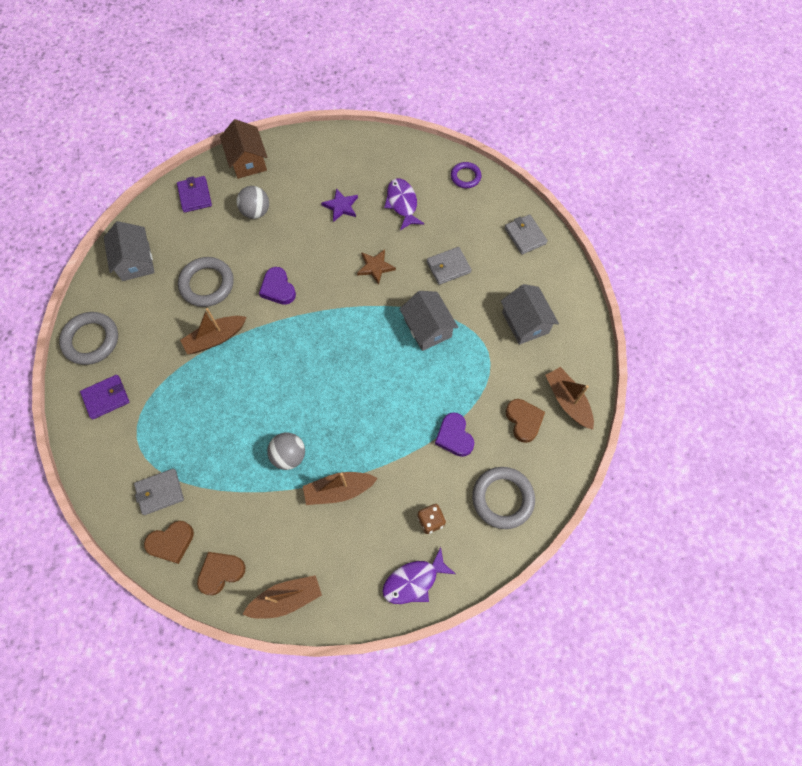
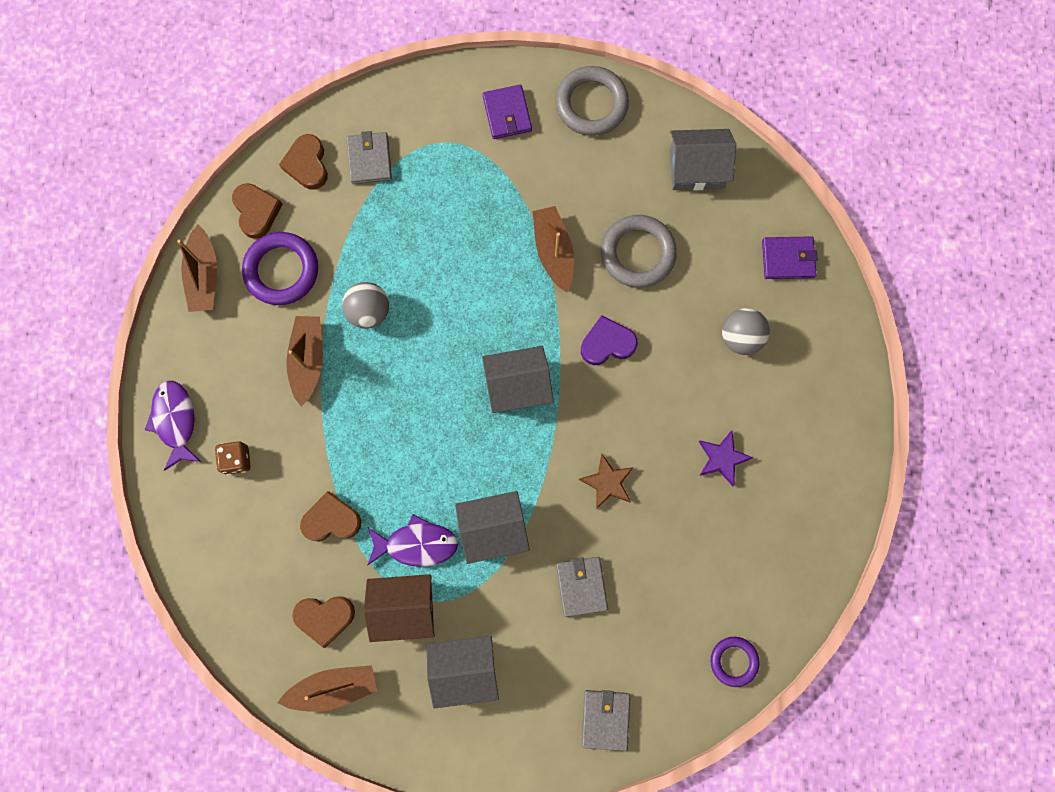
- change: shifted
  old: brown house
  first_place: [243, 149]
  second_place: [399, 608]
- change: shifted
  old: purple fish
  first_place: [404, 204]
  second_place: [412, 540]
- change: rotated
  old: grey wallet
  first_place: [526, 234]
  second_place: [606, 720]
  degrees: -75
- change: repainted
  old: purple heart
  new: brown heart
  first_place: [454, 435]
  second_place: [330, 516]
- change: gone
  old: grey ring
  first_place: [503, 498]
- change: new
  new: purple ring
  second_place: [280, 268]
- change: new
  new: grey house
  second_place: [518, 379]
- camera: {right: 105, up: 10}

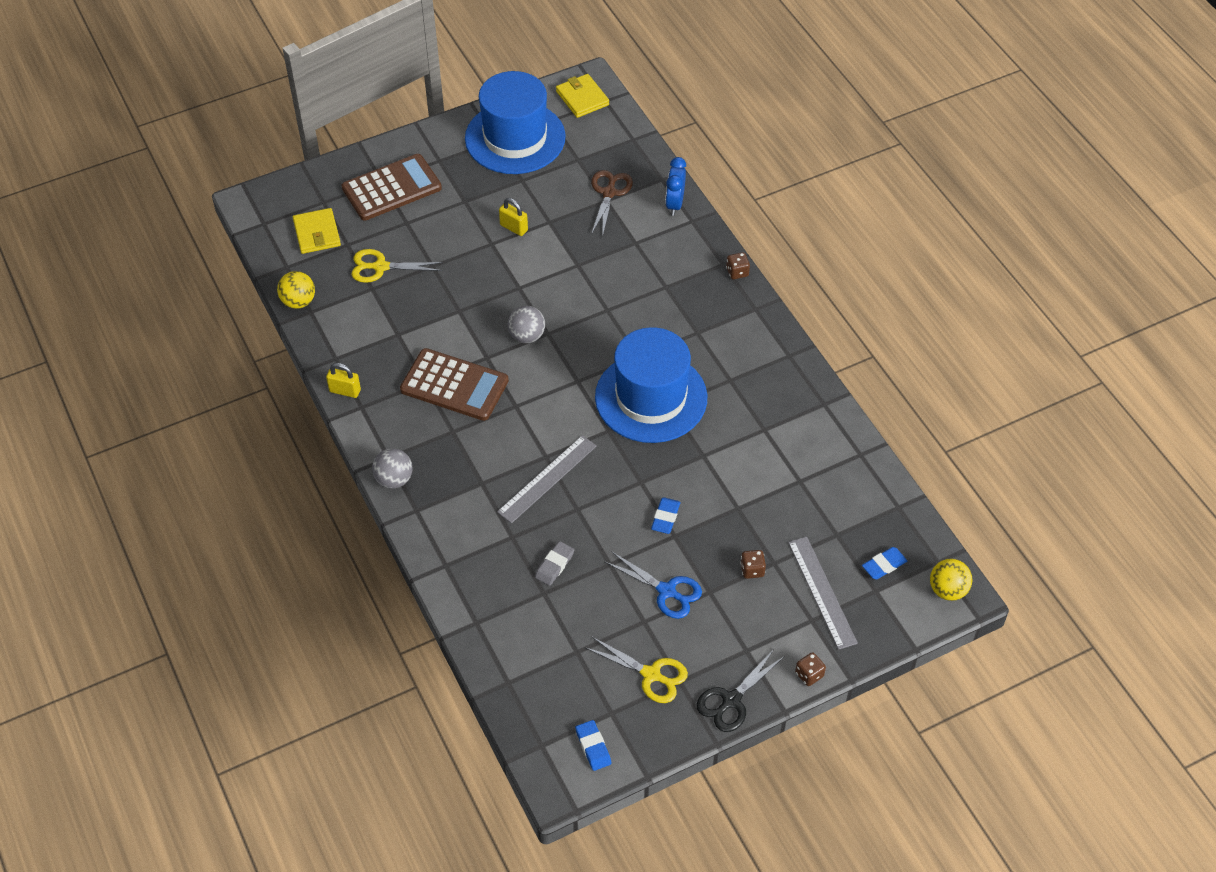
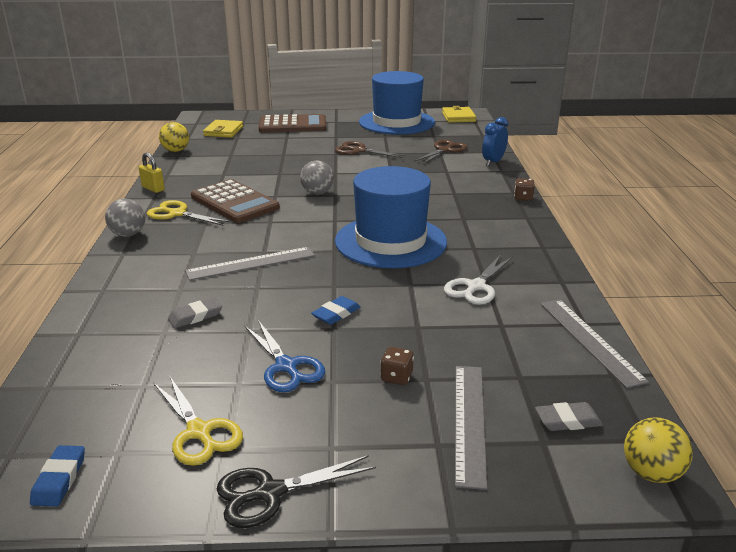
- change: swapped
  old: yellow padlock
  new: brown scissors
  first_place: [513, 217]
  second_place: [371, 149]
- change: shifted
  old: yellow scissors
  first_place: [397, 266]
  second_place: [189, 213]
- change: repainted
  old: blue eraser
  new: grey eraser
  first_place: [884, 563]
  second_place: [569, 416]
- change: gone
  old: brown dice
  first_place: [810, 669]
- change: new
  new: white scissors
  second_place: [478, 280]
- change: new
  new: grey ruler
  second_place: [594, 343]
- camera: {right: 25, up: -25}

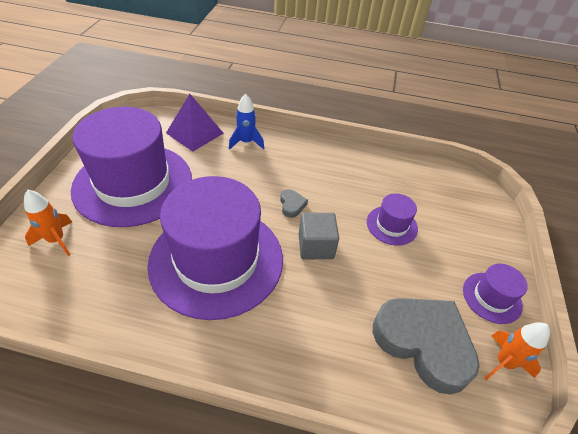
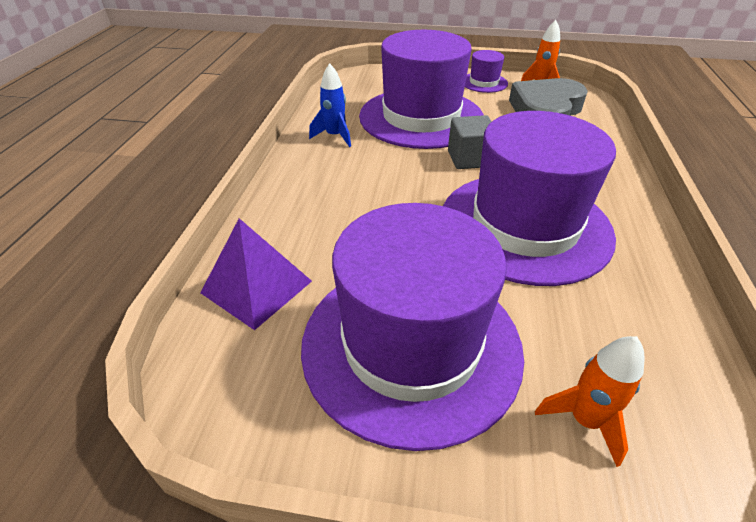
- change: shifted
  old: blue rocket
  first_place: [246, 121]
  second_place: [330, 105]
- change: gone
  old: grey heart
  first_place: [294, 203]
- change: scaled
  old: purple hat
  first_place: [392, 219]
  second_place: [421, 89]
  factor: 2.33
- camera: {right: -90, up: -5}

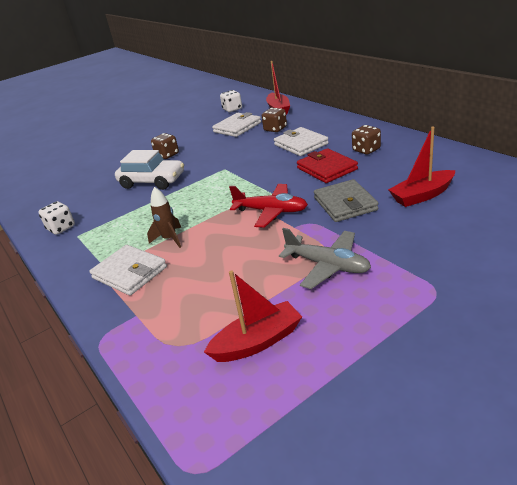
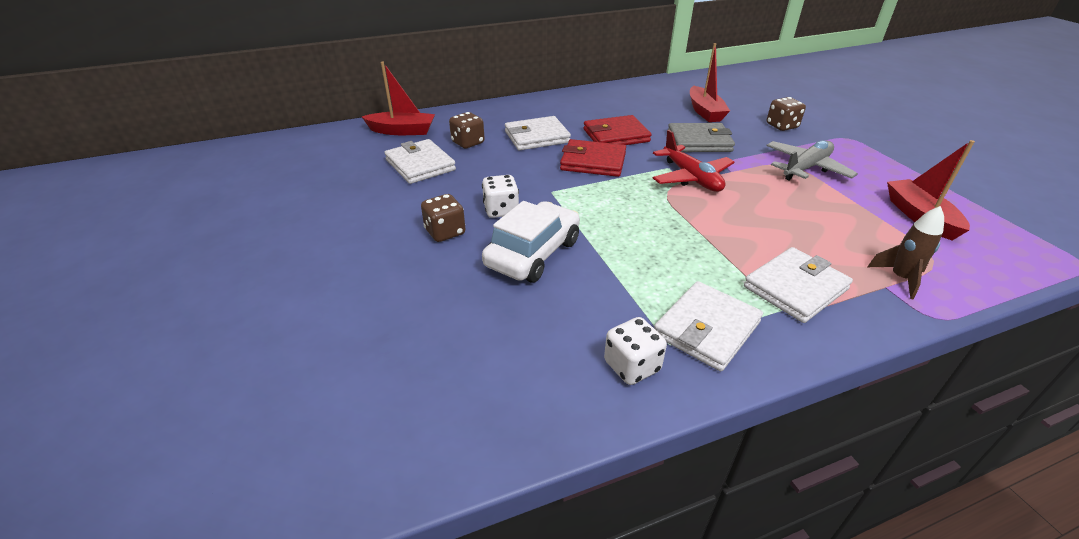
- change: shifted
  old: white dice
  first_place: [231, 101]
  second_place: [500, 196]
- change: shifted
  old: brown dice
  first_place: [366, 139]
  second_place: [786, 114]
- change: rotated
  old: red plane
  first_place: [268, 206]
  second_place: [693, 161]
  degrees: 120
- change: shifted
  old: brown rocket
  first_place: [164, 217]
  second_place: [905, 252]
- change: new
  new: red wallet
  second_place: [593, 158]
- change: new
  new: white wallet
  second_place: [708, 326]
- camera: {right: -80, up: 5}

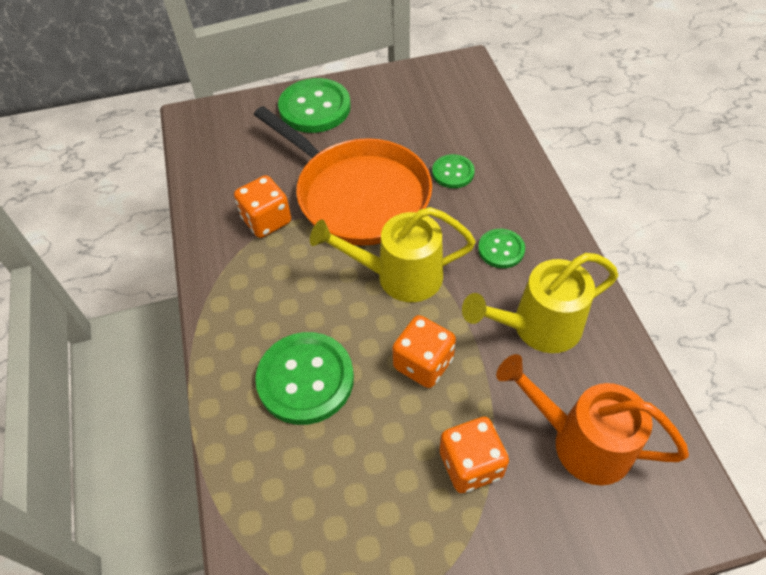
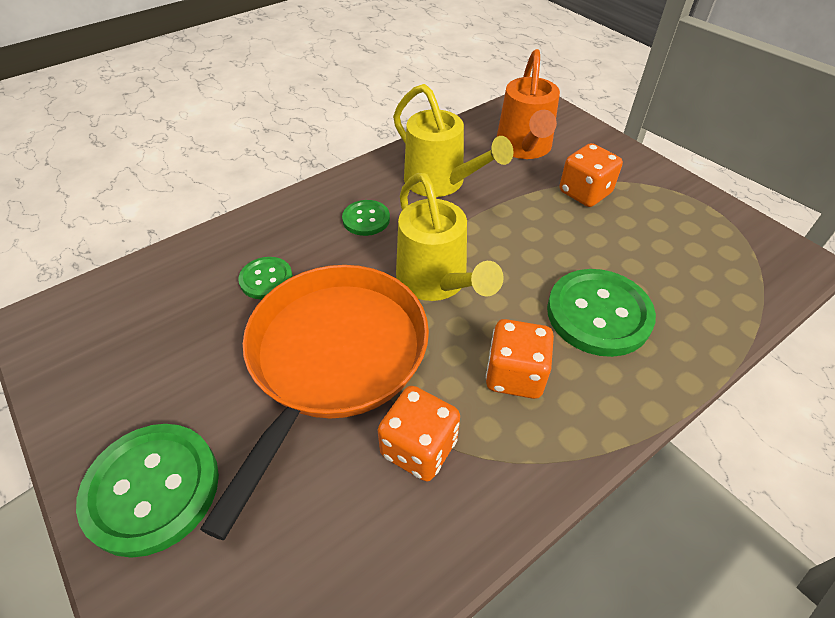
- change: shifted
  old: orange dice
  first_place: [424, 351]
  second_place: [520, 359]
- camera: {right: -115, up: -5}

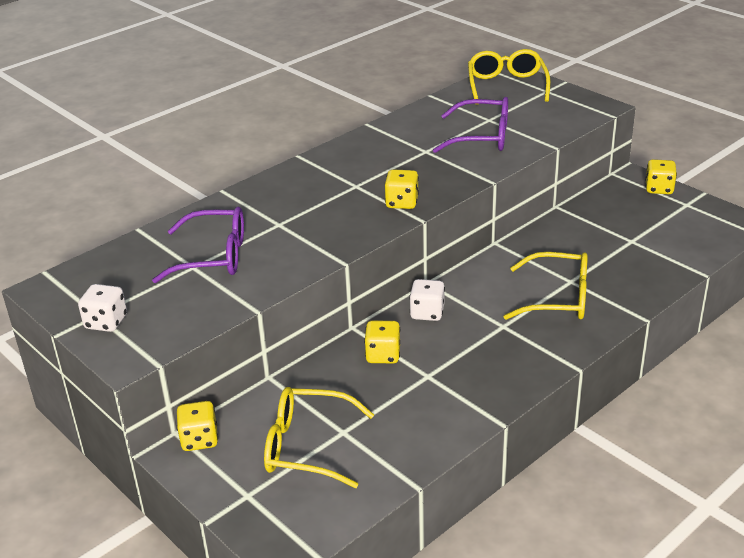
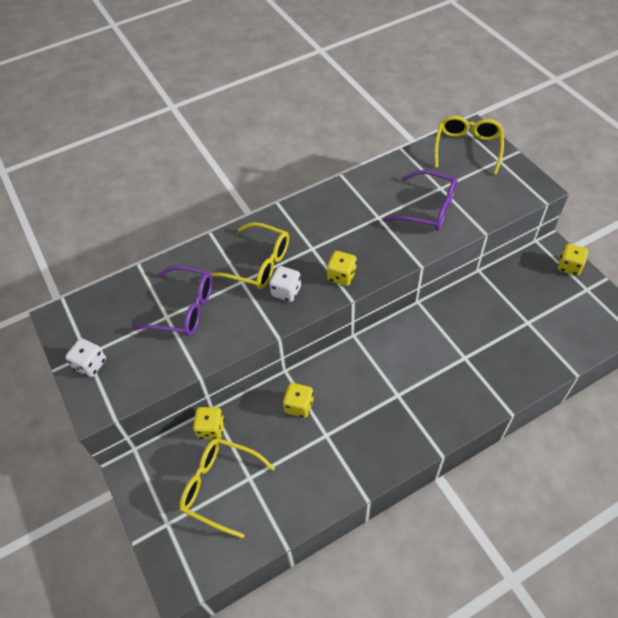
- change: shifted
  old: yellow glasses
  first_place: [545, 286]
  second_place: [250, 255]
- change: shifted
  old: white dice
  first_place: [427, 300]
  second_place: [285, 284]
- change: shifted
  old: yellow dice
  first_place: [197, 426]
  second_place: [208, 423]
- camera: {right: 15, up: 20}

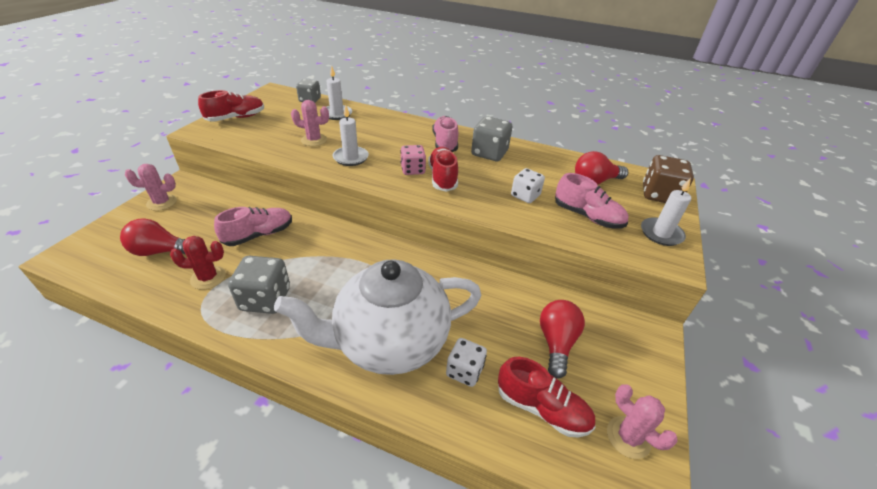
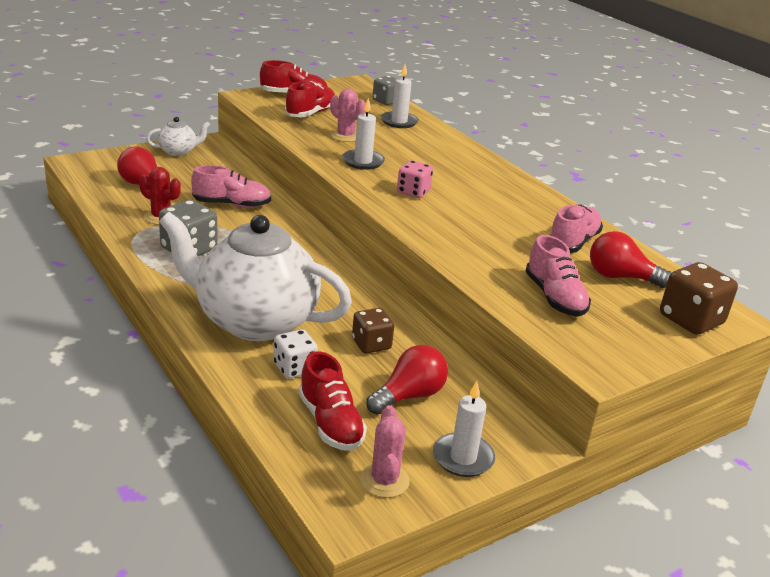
- change: shifted
  old: pink shoe
  first_place: [445, 134]
  second_place: [576, 229]
- change: gone
  old: grey dice
  first_place: [491, 138]
- change: shifted
  old: red shoe
  first_place: [443, 169]
  second_place: [310, 99]
- change: swapped
  old: pink cactus
  new: white teapot
  first_place: [151, 187]
  second_place: [178, 136]
- change: gone
  old: white dice
  first_place: [528, 185]
- change: shifted
  old: white candle
  first_place: [666, 212]
  second_place: [464, 429]
- change: new
  new: brown dice
  second_place: [373, 331]
- camera: {right: 35, up: -10}

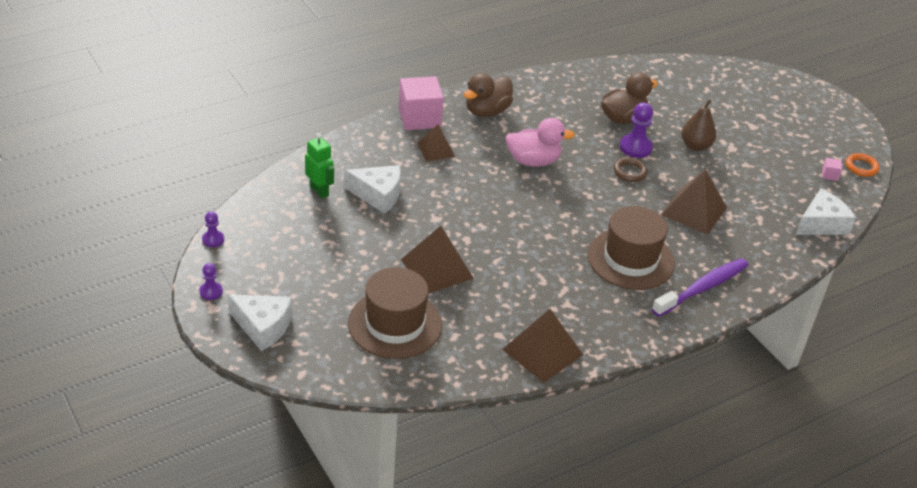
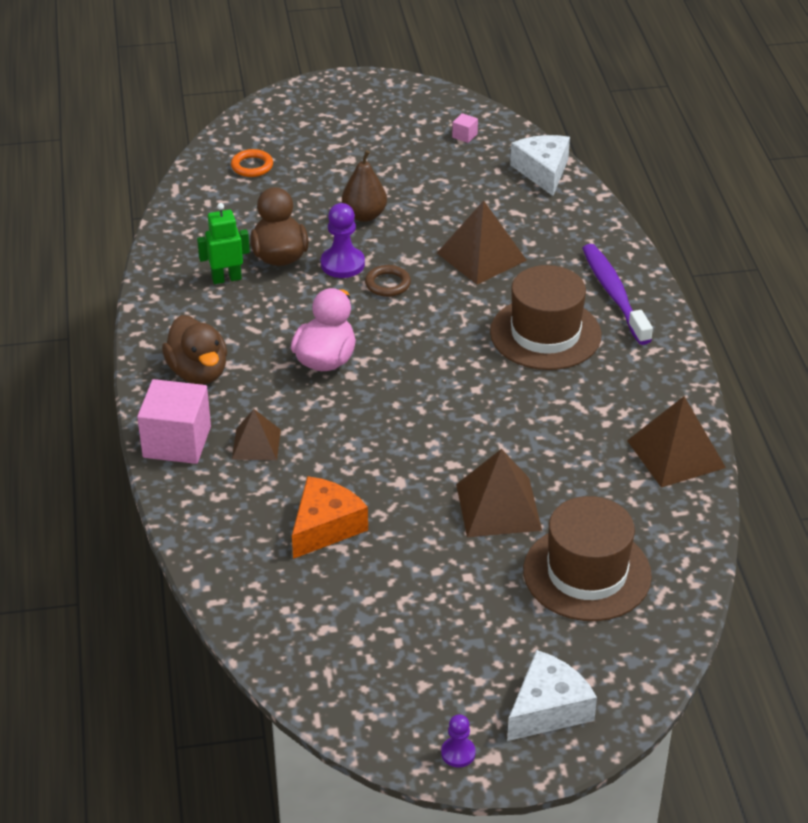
- change: shifted
  old: green robot
  first_place: [319, 166]
  second_place: [223, 243]
- change: shifted
  old: orange ring
  first_place: [863, 165]
  second_place: [252, 163]
- change: repainted
  old: white cheese
  new: orange cheese
  first_place: [372, 189]
  second_place: [330, 517]
- change: gone
  old: purple pawn
  first_place: [213, 229]
- camera: {right: -65, up: 0}

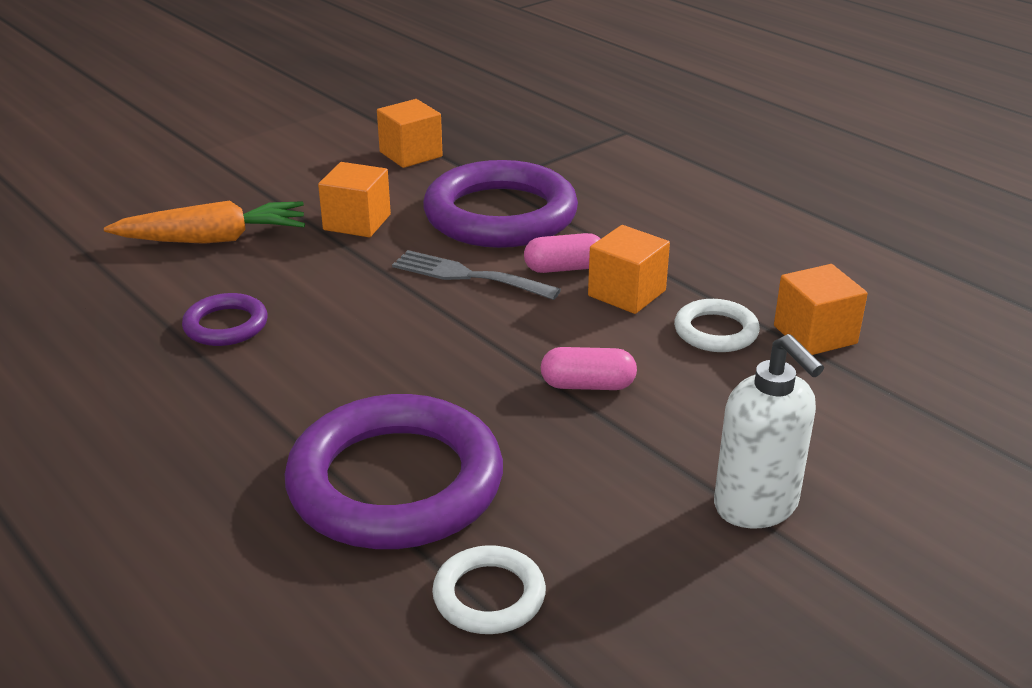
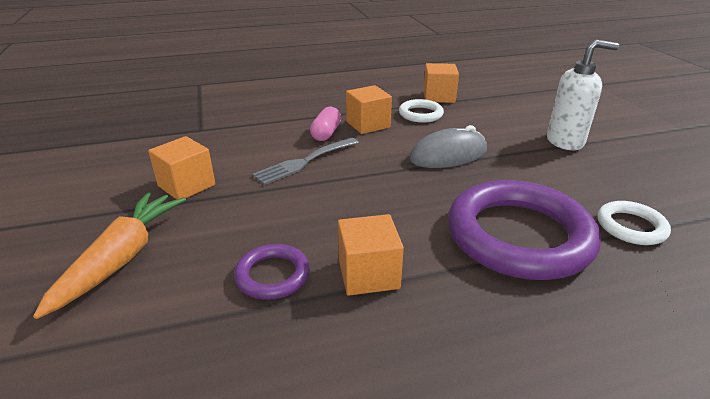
- change: shifted
  old: orange cube
  first_place: [410, 133]
  second_place: [371, 255]
- change: gone
  old: purple ring
  first_place: [500, 204]
- change: swapped
  old: pink capsule
  new: grey mouse
  first_place: [589, 368]
  second_place: [448, 146]
- camera: {right: -65, up: 0}

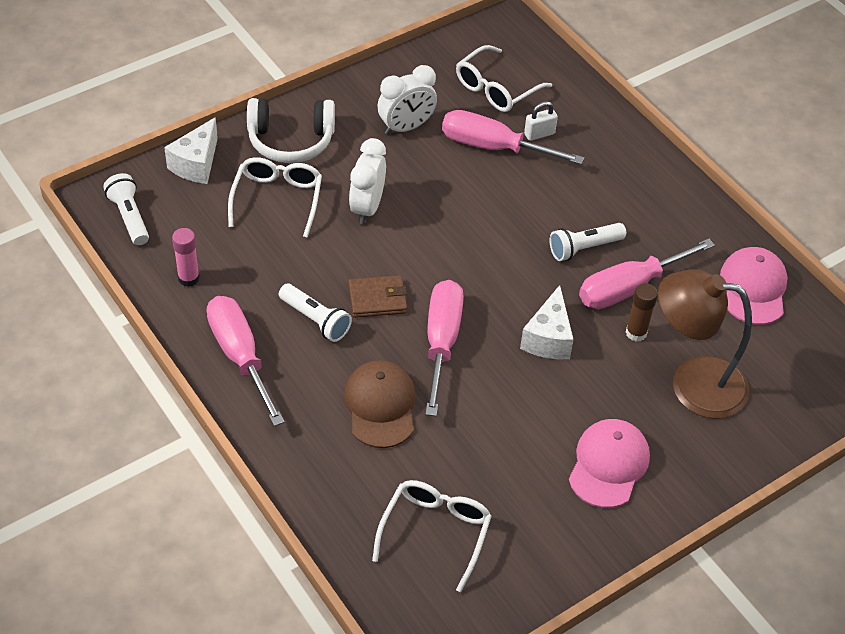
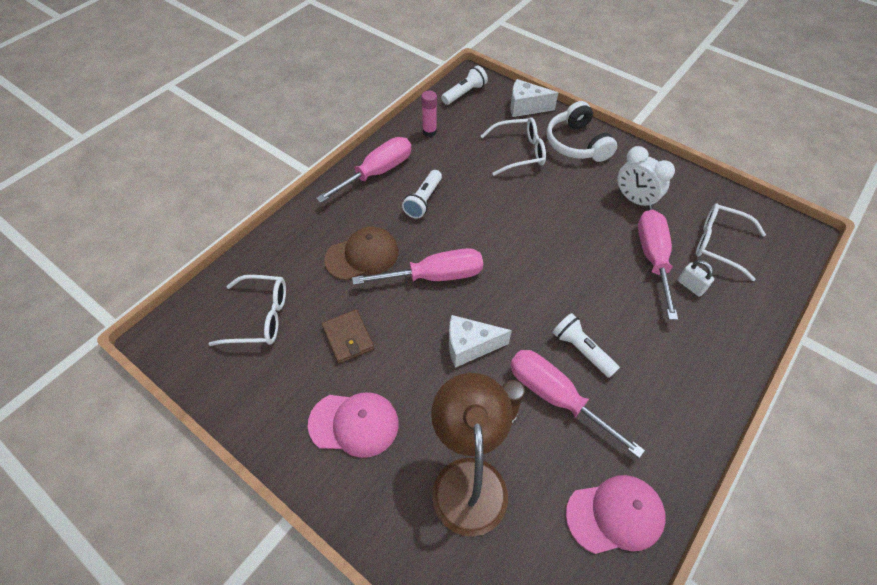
- change: gone
  old: white clock
  first_place: [367, 181]
- change: shifted
  old: brown wallet
  first_place: [377, 296]
  second_place: [348, 337]
- camera: {right: 75, up: 5}

